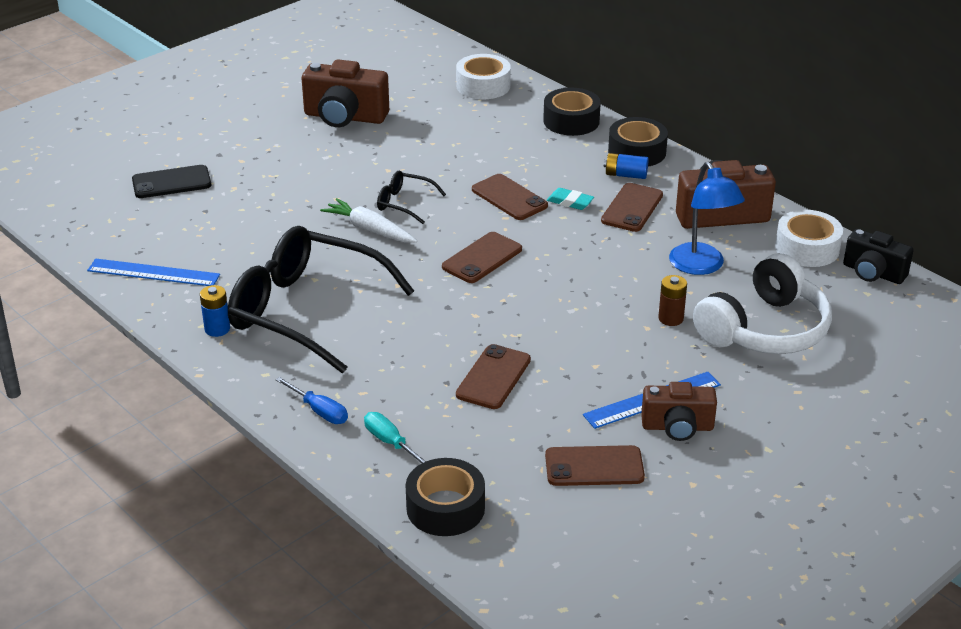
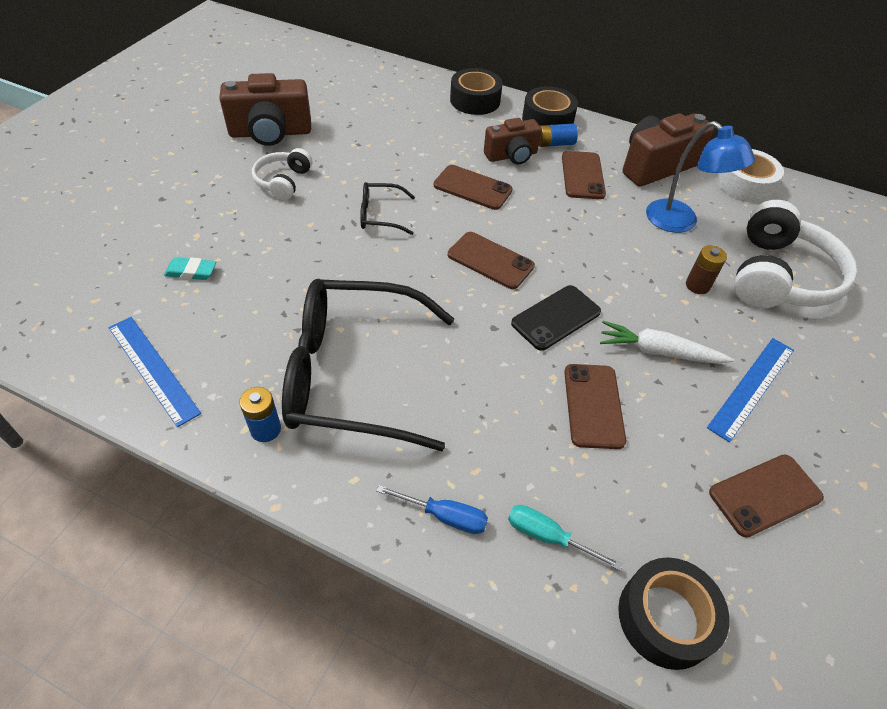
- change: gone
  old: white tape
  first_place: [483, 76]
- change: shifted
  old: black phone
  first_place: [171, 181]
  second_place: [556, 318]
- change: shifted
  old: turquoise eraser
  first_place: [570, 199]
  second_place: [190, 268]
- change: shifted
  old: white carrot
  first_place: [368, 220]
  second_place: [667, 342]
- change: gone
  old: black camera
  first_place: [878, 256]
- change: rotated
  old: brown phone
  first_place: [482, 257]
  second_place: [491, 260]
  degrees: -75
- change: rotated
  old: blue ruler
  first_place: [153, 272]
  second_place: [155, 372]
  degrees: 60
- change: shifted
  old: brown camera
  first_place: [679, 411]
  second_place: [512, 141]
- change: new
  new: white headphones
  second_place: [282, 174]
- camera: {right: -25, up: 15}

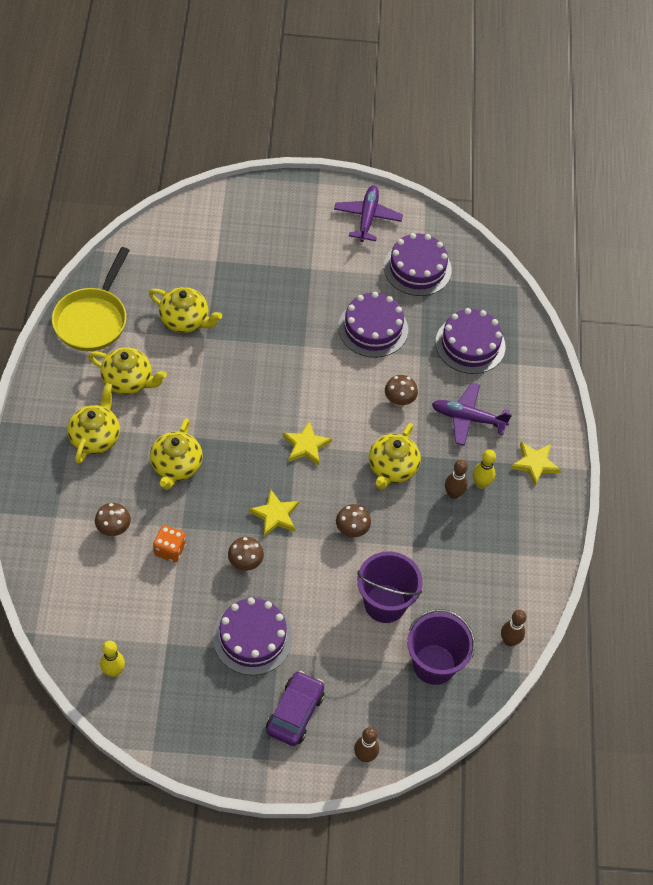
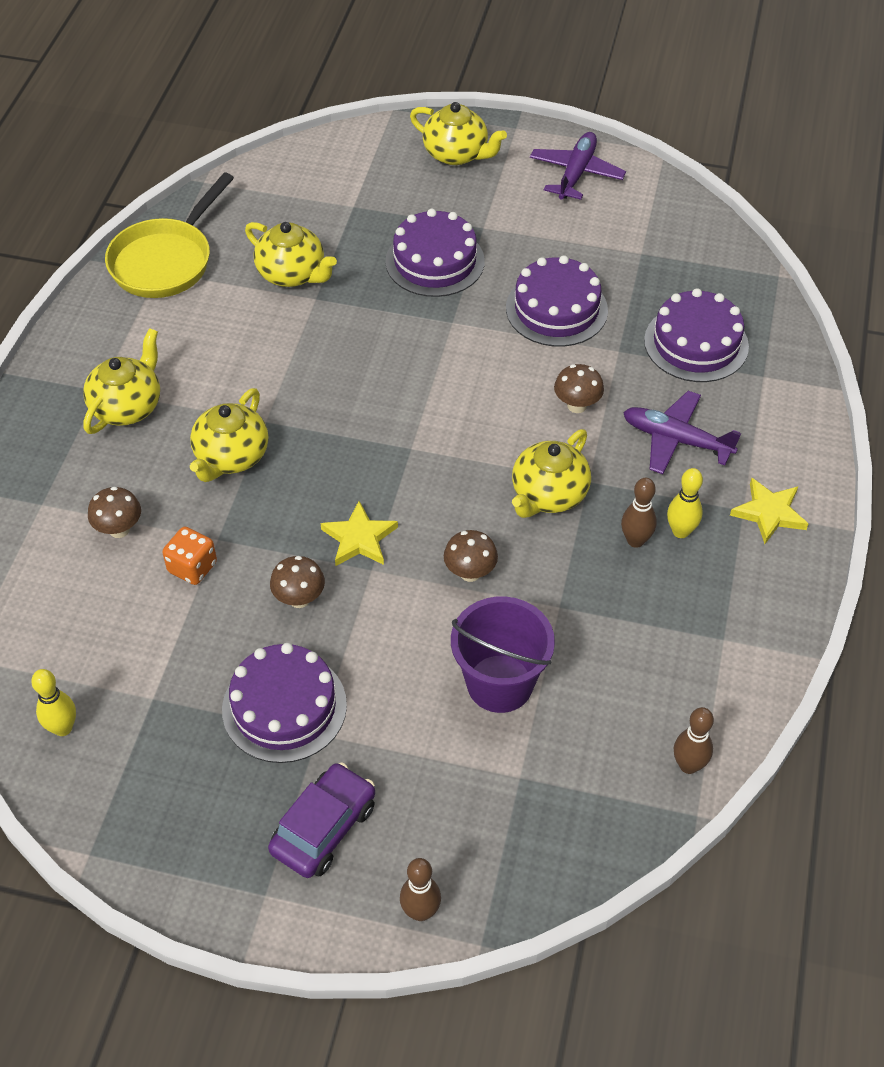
- change: shifted
  old: purple cake
  first_place: [418, 264]
  second_place: [435, 253]
- change: shifted
  old: yellow teapot
  first_place: [127, 371]
  second_place: [458, 133]
- change: gone
  old: yellow star
  first_place: [307, 443]
- change: gone
  old: purple bucket
  first_place: [441, 647]
- camera: {right: 15, up: -5}

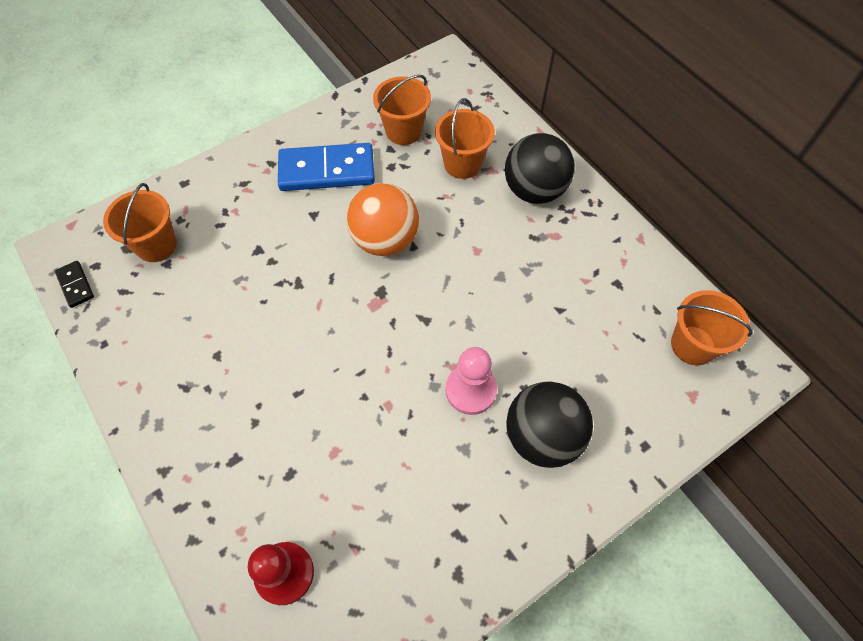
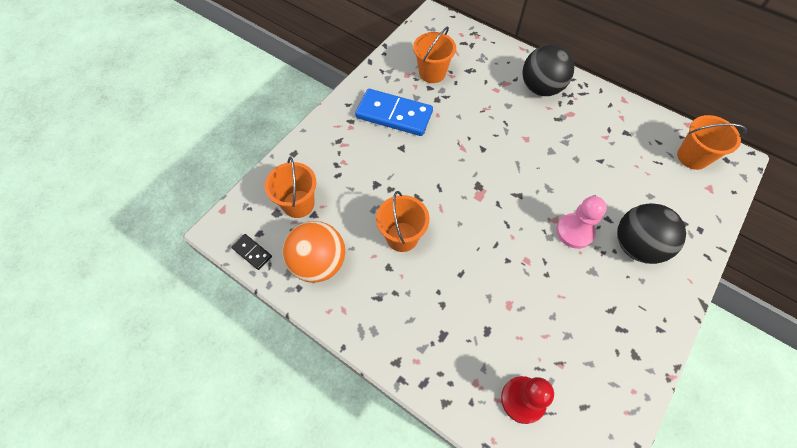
- change: shifted
  old: orange bucket
  first_place: [465, 138]
  second_place: [402, 221]
- change: rotated
  old: blue domino
  first_place: [326, 167]
  second_place: [394, 112]
  degrees: 45
- change: shifted
  old: orange ball
  first_place: [383, 219]
  second_place: [314, 252]
- camera: {right: -20, up: 0}

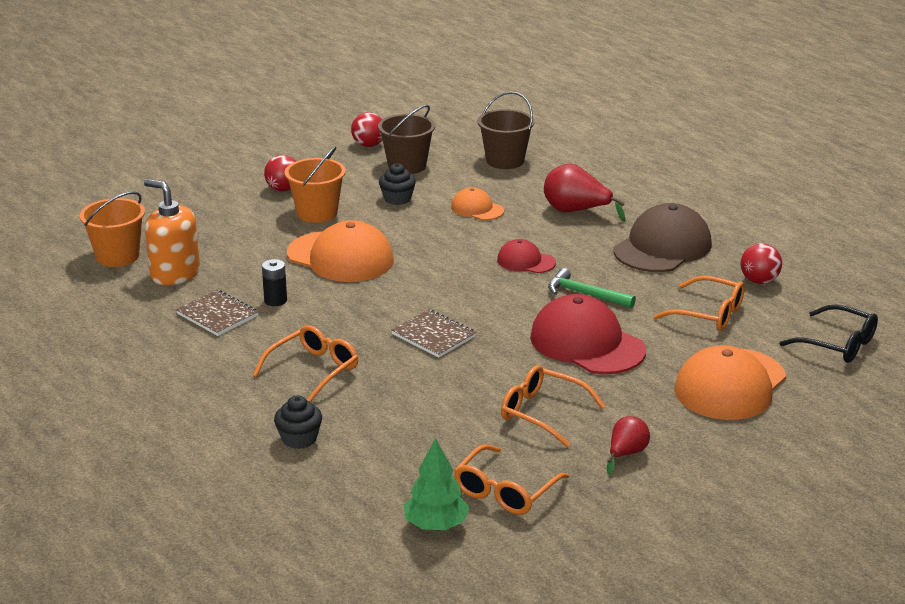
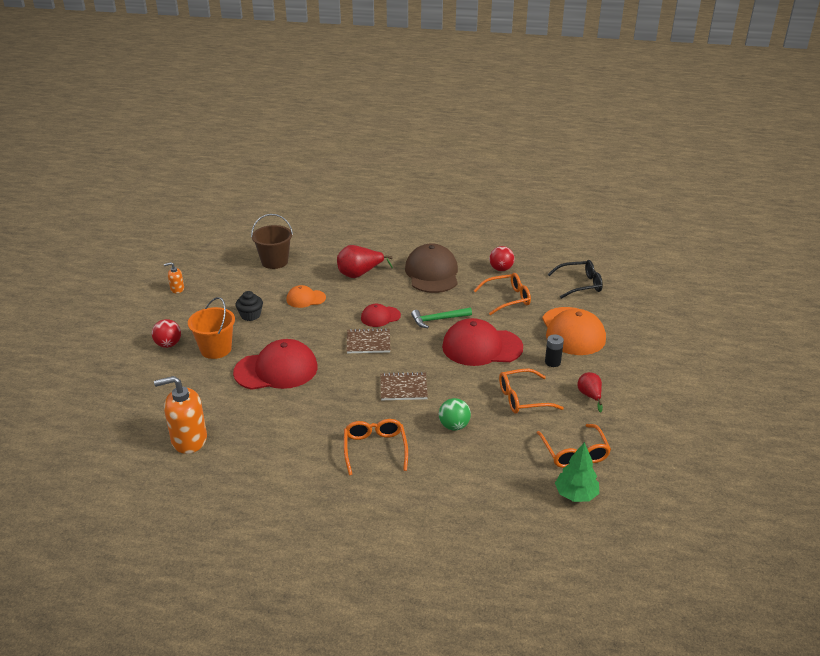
- change: gone
  old: brown bucket
  first_place: [406, 139]
- change: swapped
  old: red ball
  new: orange soap dispenser
  first_place: [366, 129]
  second_place: [174, 277]
- change: gone
  old: orange bucket
  first_place: [112, 229]
- change: repainted
  old: orange cap
  new: red cap
  first_place: [340, 251]
  second_place: [275, 364]
- change: shifted
  old: black battery
  first_place: [274, 282]
  second_place: [554, 351]
- change: shifted
  old: brown notebook
  first_place: [217, 313]
  second_place: [368, 340]
- change: gone
  old: black cupcake
  first_place: [298, 422]
- change: new
  new: green ball
  second_place: [455, 414]
- camera: {right: -45, up: 5}

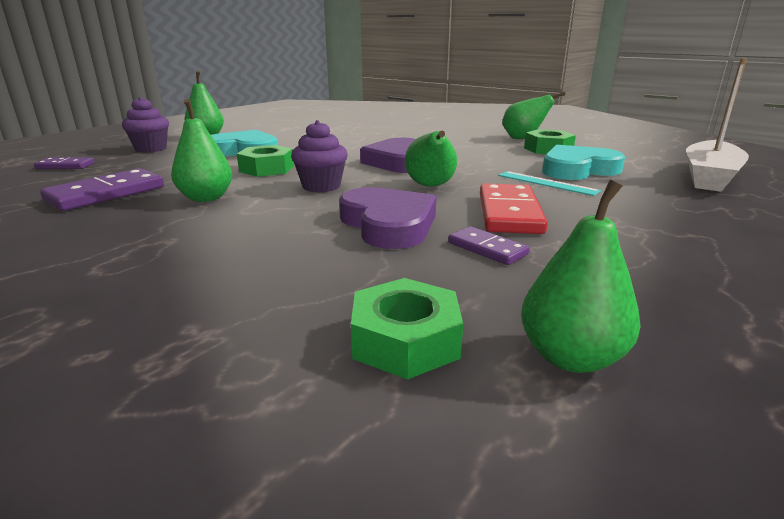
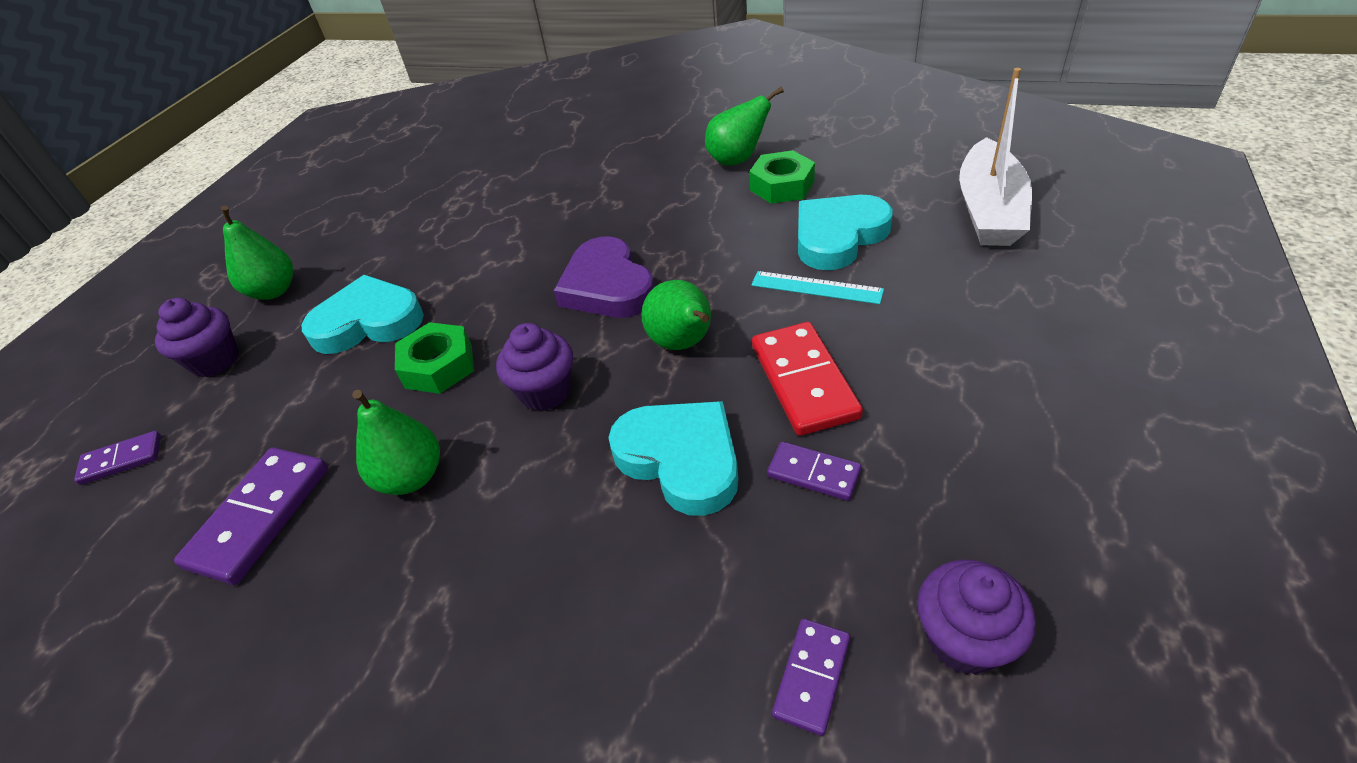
- change: swapped
  old: green pear
  new: purple cupcake
  first_place: [581, 276]
  second_place: [976, 617]
- change: repainted
  old: purple heart
  new: turquoise heart
  first_place: [387, 218]
  second_place: [673, 458]
- change: swapped
  old: green nut
  new: purple domino
  first_place: [407, 328]
  second_place: [811, 677]
- camera: {right: -15, up: 20}

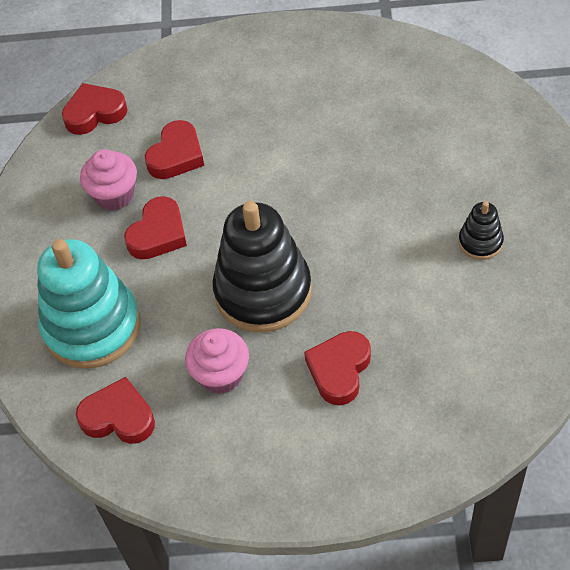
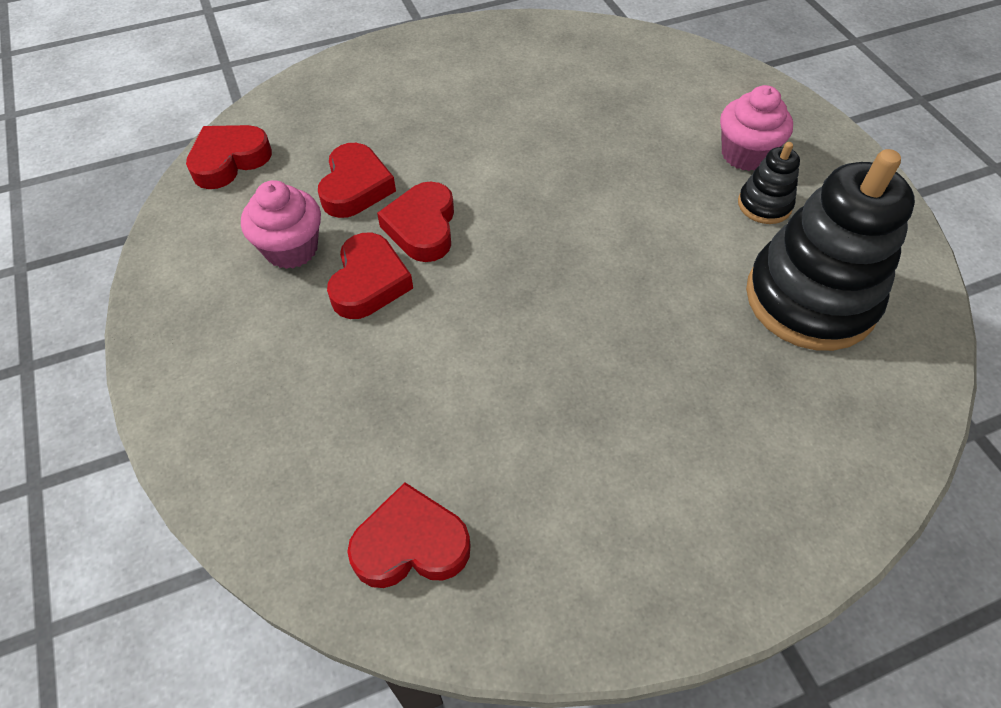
- change: shifted
  old: black stacking toy
  first_place: [262, 266]
  second_place: [830, 250]
- change: gone
  old: turquoise stacking toy
  first_place: [88, 304]
- change: shifted
  old: pink cupcake
  first_place: [217, 361]
  second_place: [756, 128]
- change: shifted
  old: red heart
  first_place: [337, 368]
  second_place: [415, 221]
- camera: {right: -25, up: 0}

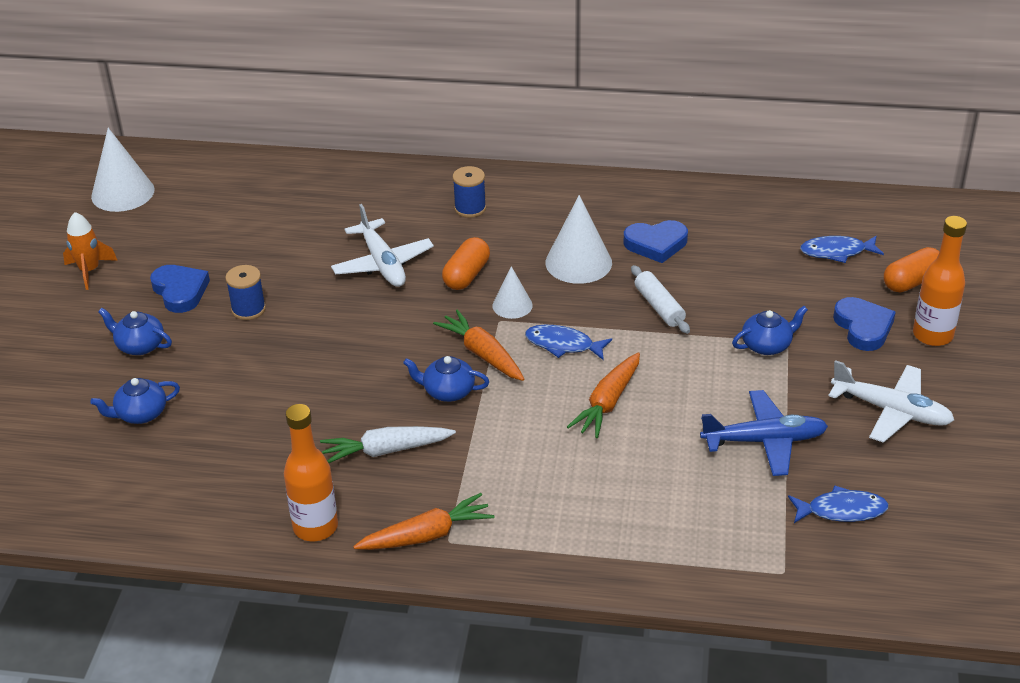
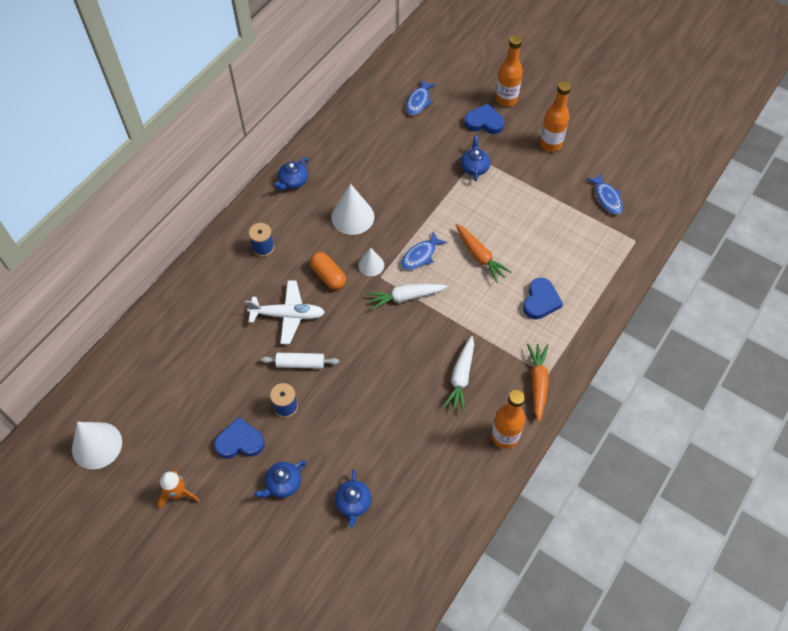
- change: shifted
  old: blue heart
  first_place: [655, 241]
  second_place: [543, 299]
- change: gone
  old: orange capsule
  first_place: [911, 269]
- change: shifted
  old: white rolling pin
  first_place: [660, 299]
  second_place: [300, 361]
- change: repainted
  old: orange carrot
  new: white carrot
  first_place: [478, 345]
  second_place: [407, 297]
- change: shifted
  old: blue teapot
  first_place: [446, 379]
  second_place: [291, 174]
- change: swapped
  old: white plane
  new: orange bottle
  first_place: [891, 401]
  second_place: [555, 116]
- change: gone
  old: blue plane
  first_place: [764, 433]
- change: rotated
  old: blue fish
  first_place: [838, 504]
  second_place: [604, 194]
  degrees: 135
- camera: {right: -65, up: 20}

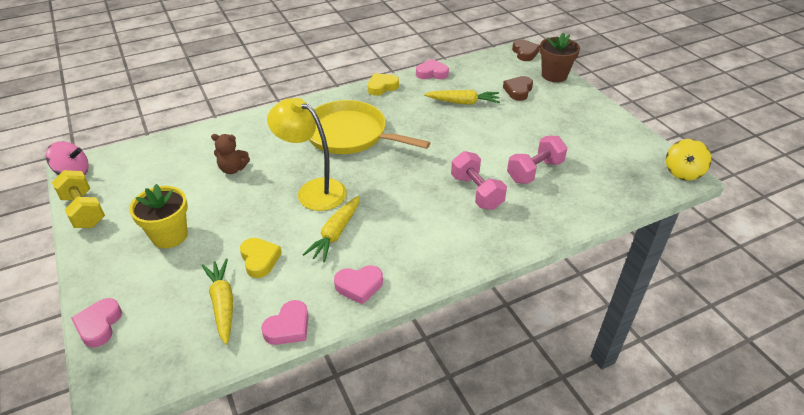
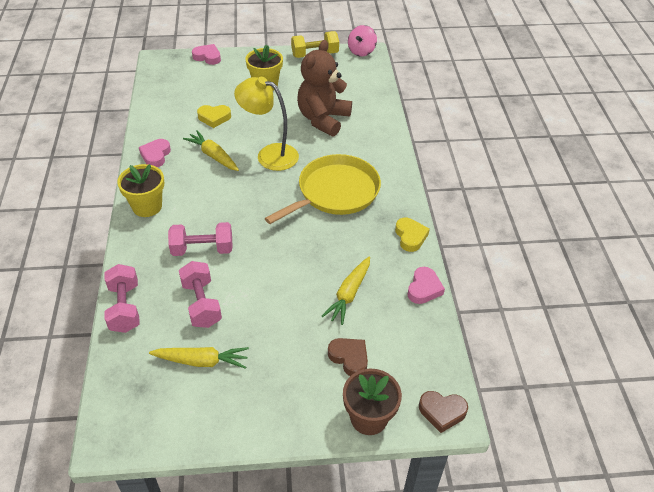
- change: rotated
  old: yellow lamp
  first_place: [307, 154]
  second_place: [266, 124]
  degrees: -120
- change: scaled
  old: brown teddy bear
  first_place: [230, 154]
  second_place: [324, 88]
  factor: 2.06
- change: gone
  old: yellow spinning top
  first_place: [688, 160]
- change: shifted
  old: yellow carrot
  first_place: [217, 301]
  second_place: [199, 358]
- change: gone
  old: pink heart
  first_place: [285, 322]
- change: new
  new: yellow flower pot
  second_place: [140, 190]
- change: new
  new: pink dumbbell
  second_place: [122, 298]
- camera: {right: 110, up: 5}

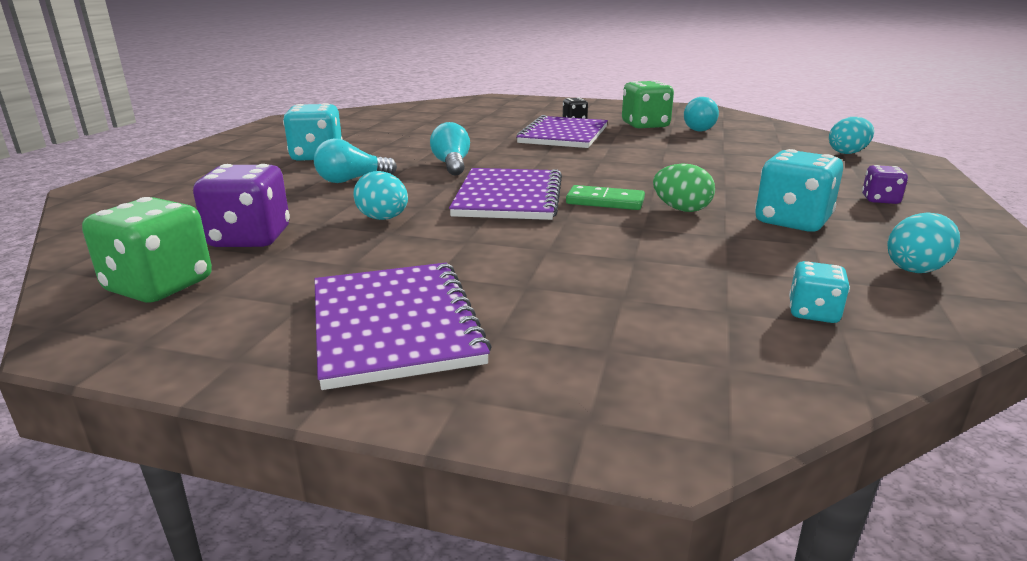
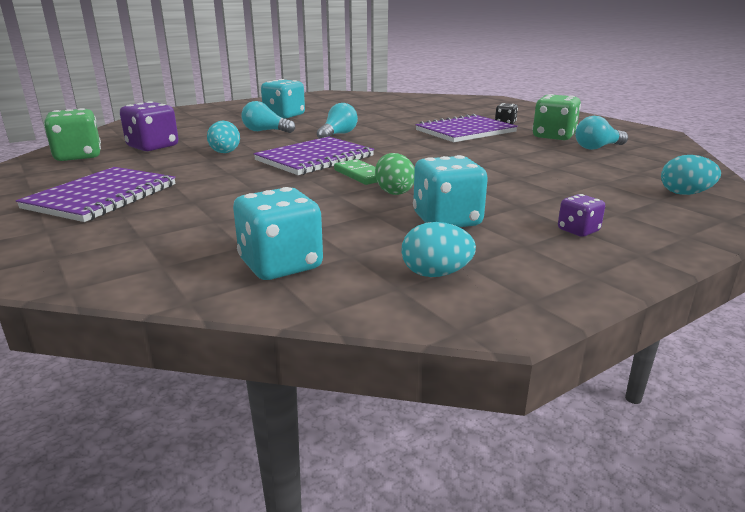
- change: scaled
  old: turquoise dice
  first_place: [819, 292]
  second_place: [278, 233]
  factor: 1.86
- camera: {right: 40, up: 0}

